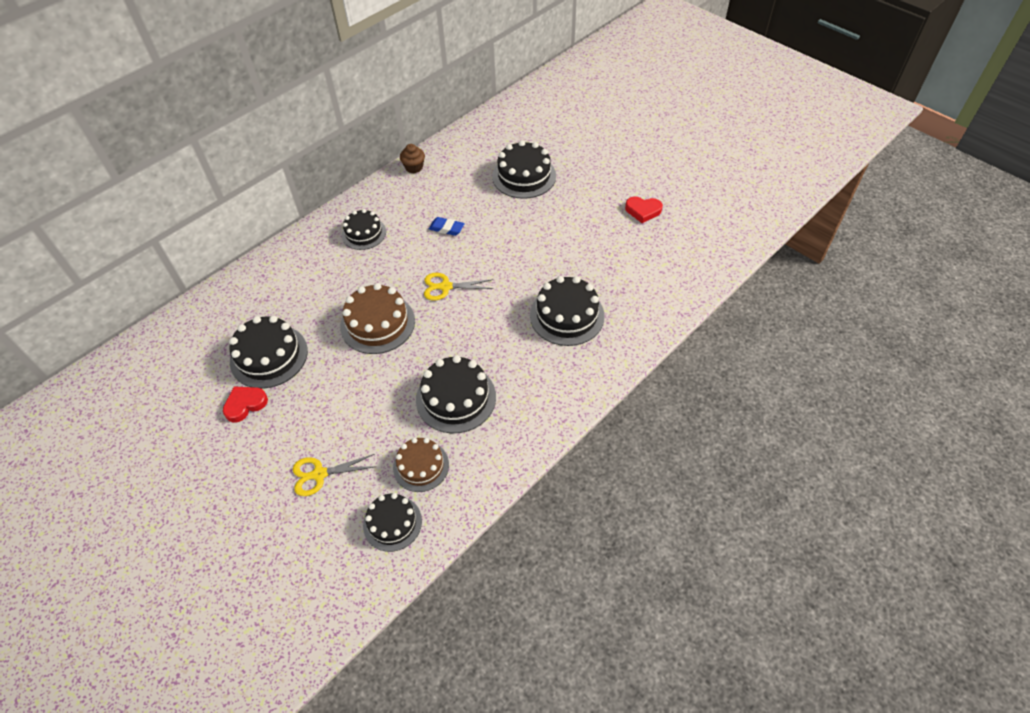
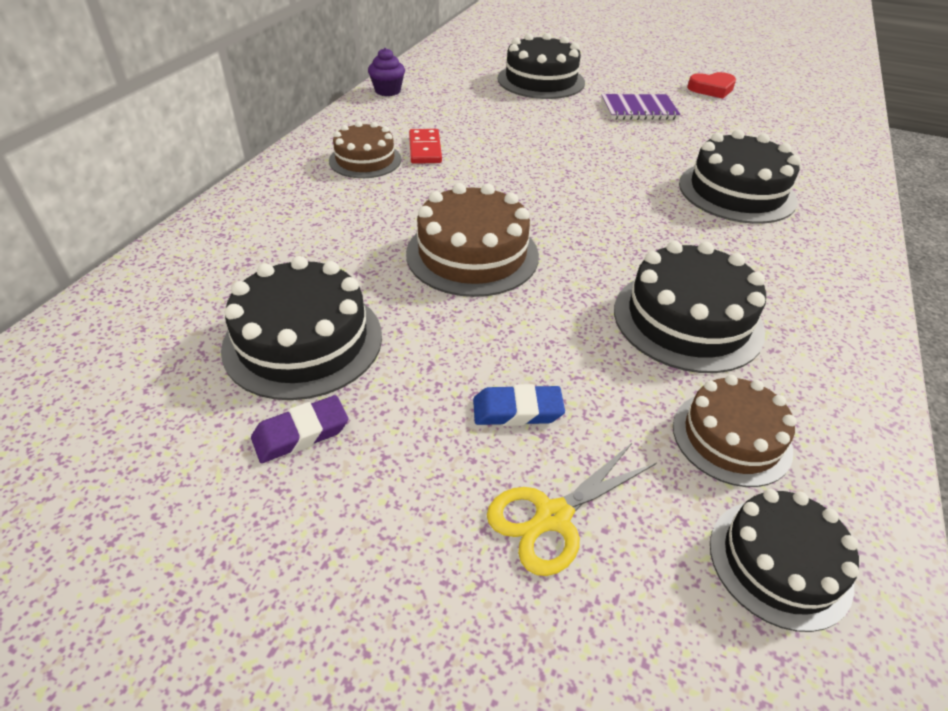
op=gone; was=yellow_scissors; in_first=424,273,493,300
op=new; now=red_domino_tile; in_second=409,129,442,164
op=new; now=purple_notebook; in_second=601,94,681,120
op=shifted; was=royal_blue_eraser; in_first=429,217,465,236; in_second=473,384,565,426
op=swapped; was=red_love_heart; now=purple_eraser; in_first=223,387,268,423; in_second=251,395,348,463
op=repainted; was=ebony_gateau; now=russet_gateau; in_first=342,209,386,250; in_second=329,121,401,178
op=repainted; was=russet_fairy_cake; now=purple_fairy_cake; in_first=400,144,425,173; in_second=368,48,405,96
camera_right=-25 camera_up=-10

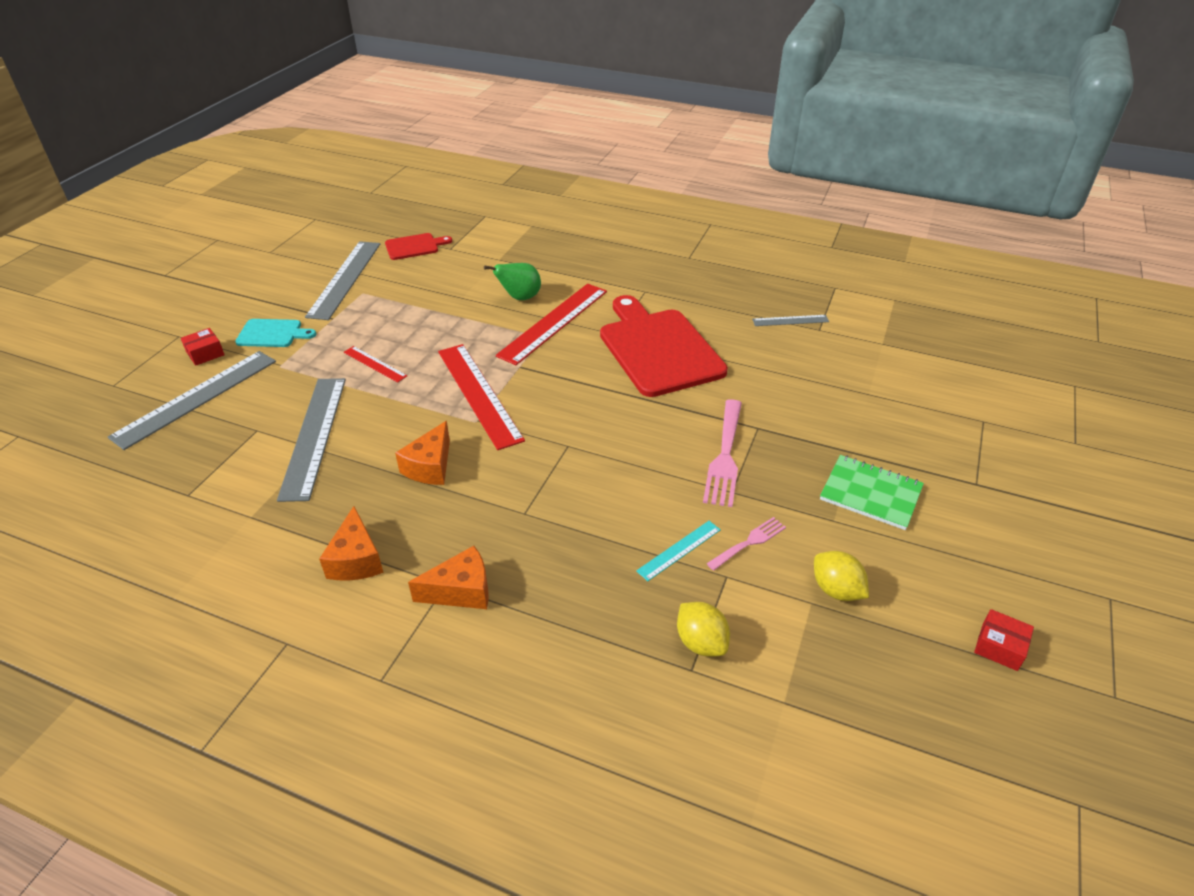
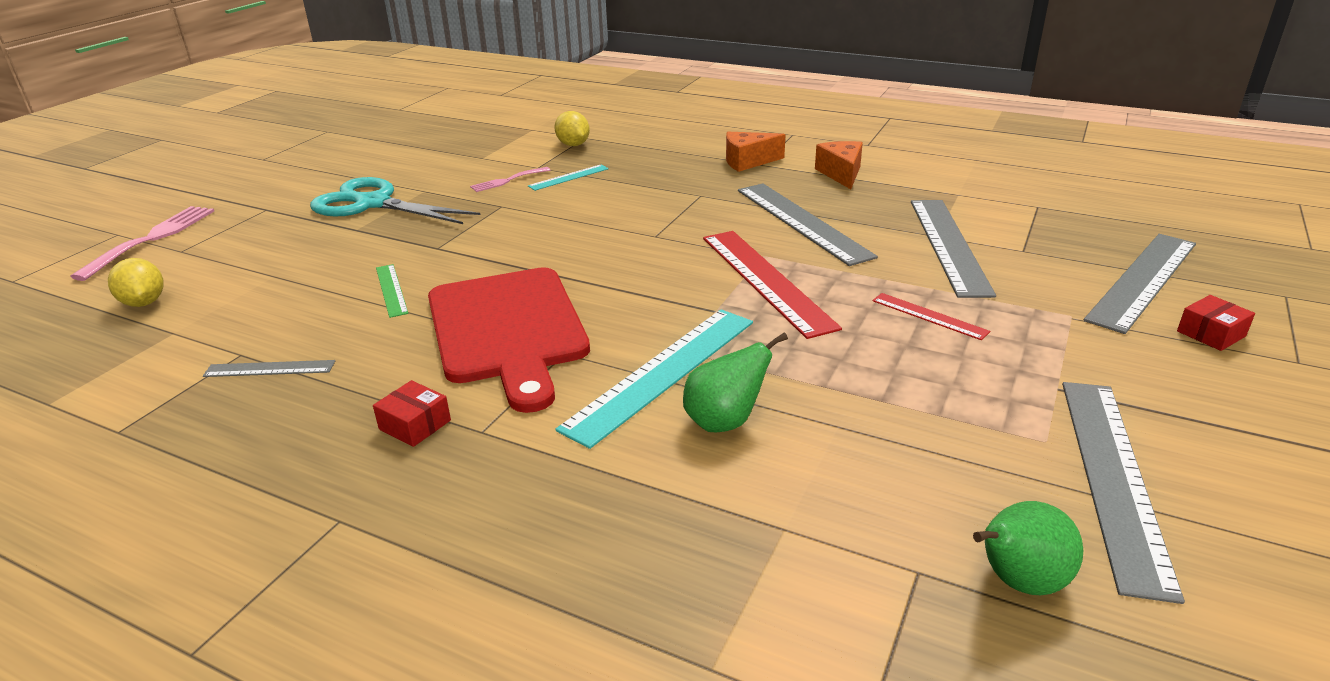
op=gone; was=aqua_cutting_board; in_first=235,319,316,347
op=new; now=green_straightedge; in_second=376,264,408,318
op=shifted; was=rosy_dinner_fork; in_first=703,399,742,507; in_second=70,206,214,281
op=shifted; was=yellow_toy_lemon; in_first=814,551,869,601; in_second=108,258,164,307
op=shifted; was=red_box; in_first=974,609,1034,671; in_second=373,380,451,447
op=swapped; was=red_cutting_board; now=green_pear_fruit; in_first=385,233,452,260; in_second=973,501,1083,595
op=swapped; was=bright_orange_cheese_wedge; now=grey_straightedge; in_first=395,421,450,485; in_second=738,184,878,266
op=swapped; was=green_notebook; now=aqua_scissors; in_first=820,455,924,530; in_second=310,177,480,224
op=repainted; was=red_straightedge; now=aqua_straightedge; in_first=495,284,607,365; in_second=555,309,753,449
camera_right=-175 camera_up=-10

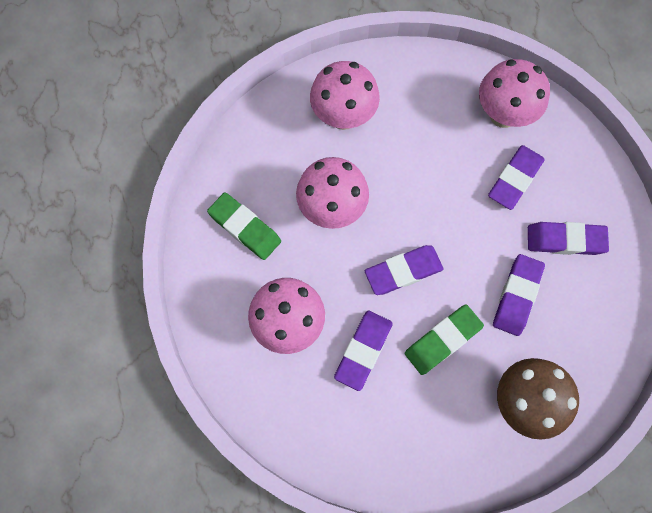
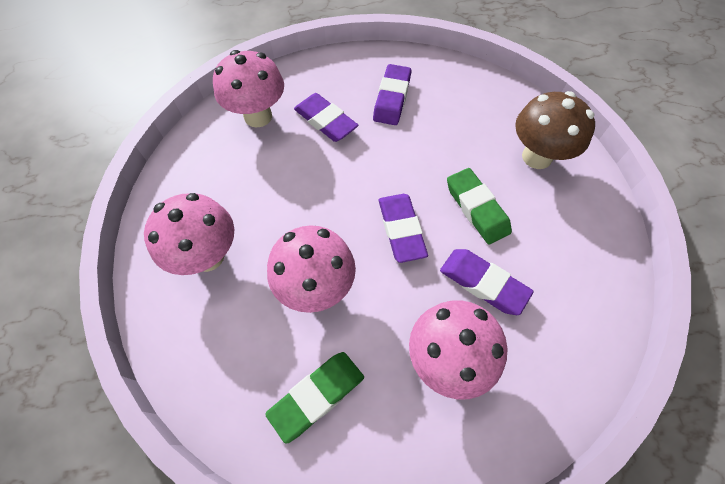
op=gone; was=purple_eraser; in_first=493,254,545,336
camera_right=-80 camera_up=-10

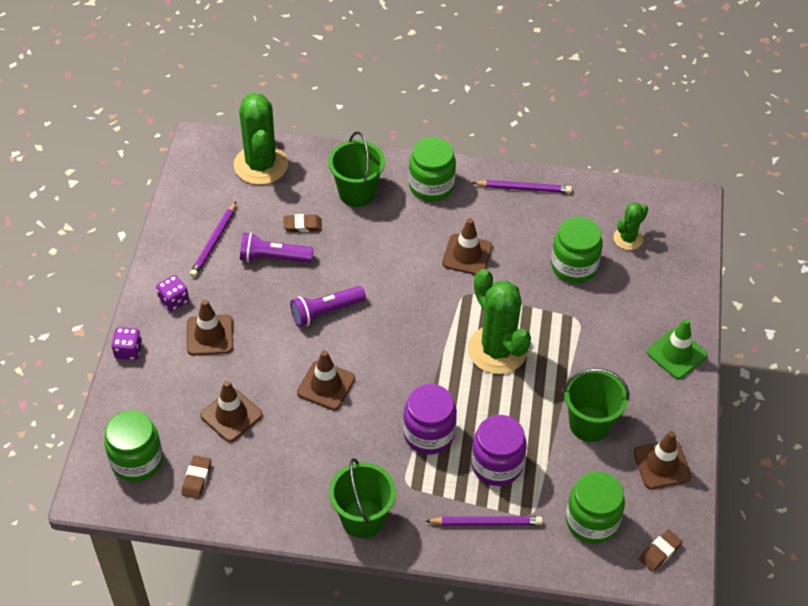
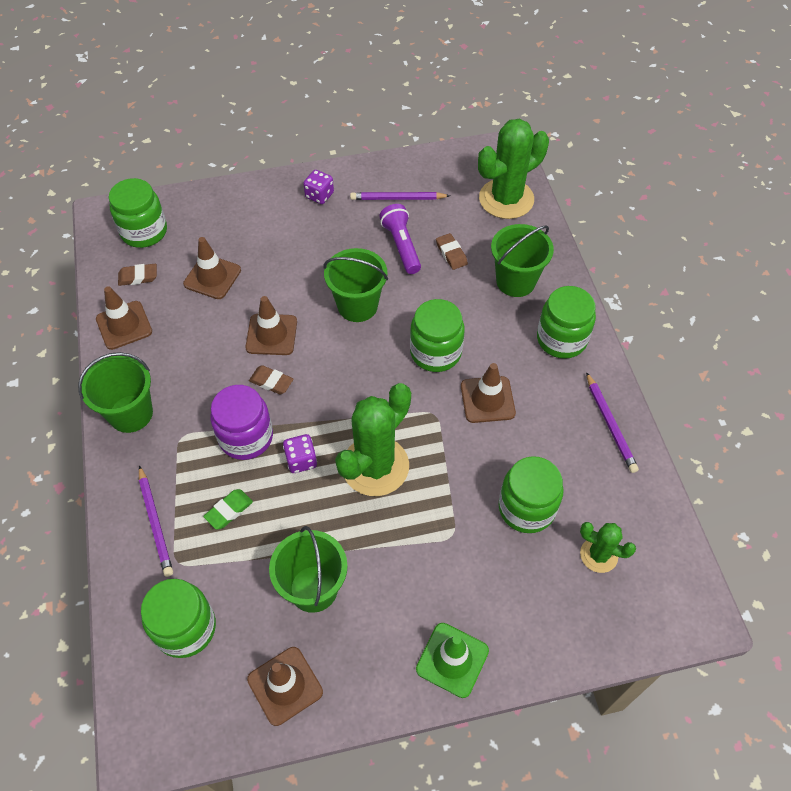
op=new; now=green_jam_jar; in_second=410,299,465,372
op=shifted; was=purple_game_die; in_first=111,327,142,360; in_second=283,434,317,473
op=shifted; was=russet_safety_cone; in_first=187,299,233,356; in_second=96,286,152,350
op=shifted; was=russet_eraser; in_first=639,529,683,572; in_second=249,365,293,394
op=swapped; was=purple_flashlight; now=green_sand_bucket; in_first=290,286,366,327; in_second=323,248,388,322
op=swapped; was=purple_jam_jar; now=green_eraser; in_first=471,415,527,486; in_second=203,489,253,529
camera_right=70 camera_up=5

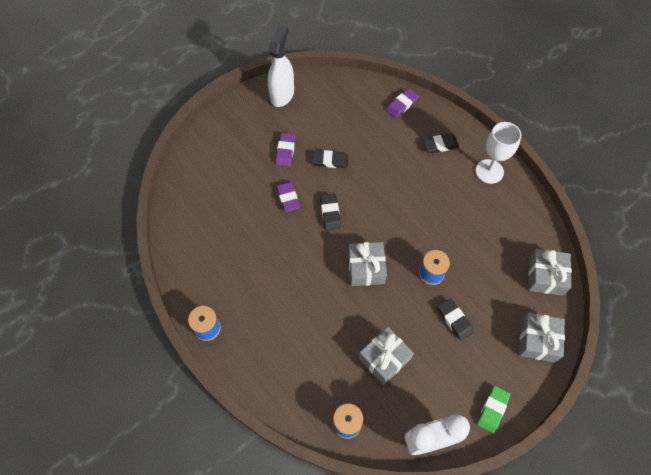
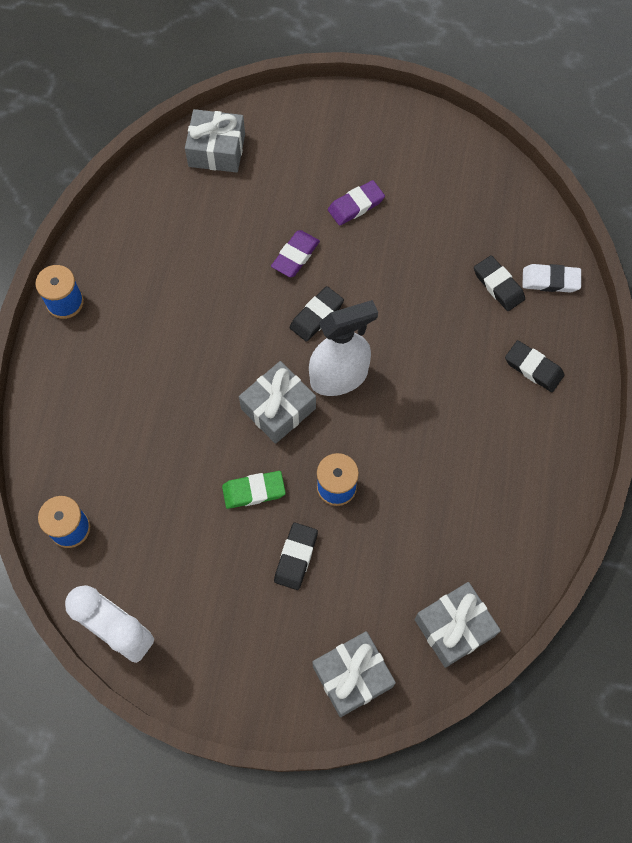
op=gone; was=pure_white_wine_glass; in_first=476,122,521,184
op=shifted; was=pure_white_spray_cleaner; in_first=268,25,294,107; in_second=309,300,378,396
op=shifted; was=ebony_eraser; in_first=312,150,348,168; in_second=474,255,525,311
op=shifted; was=grey_gift; in_first=359,327,414,385; in_second=185,109,245,173
op=shifted; was=green_eraser; in_first=477,386,511,433; in_second=222,471,286,509
op=repainted; was=purple_eraser; now=pure_white_eraser; in_first=386,89,419,118; in_second=522,264,581,293
camera_right=50 camera_up=5

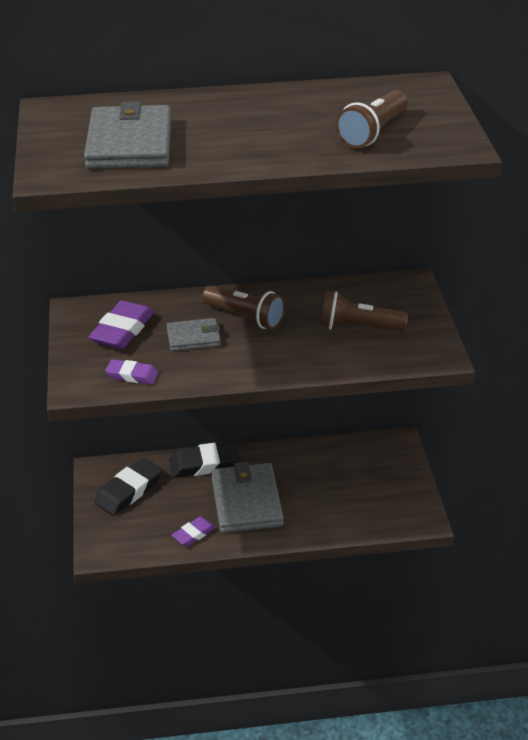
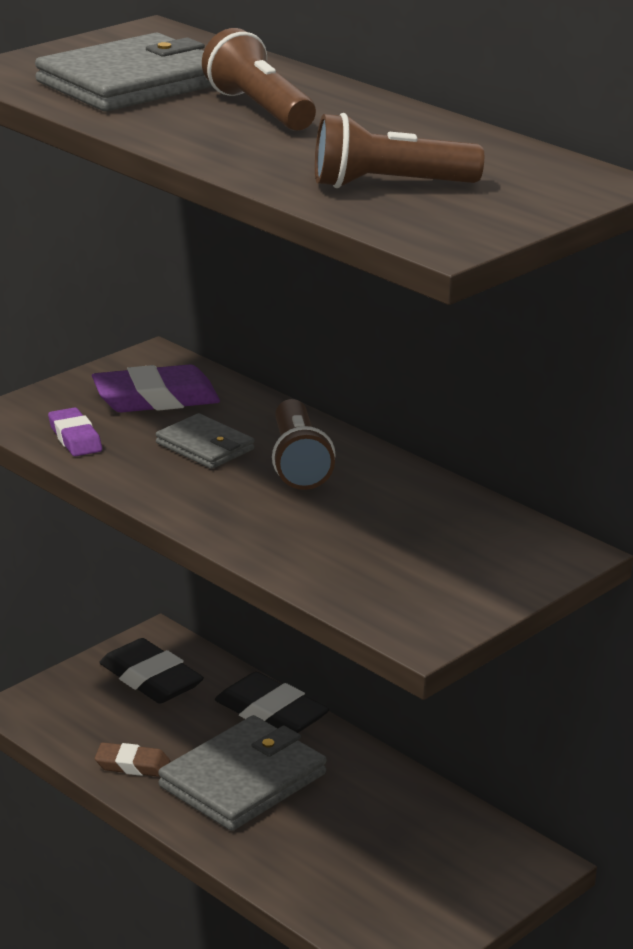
op=shifted; was=russet_flashlight; in_first=320,291,408,332; in_second=202,28,316,131
op=repainted; was=purple_eraser; now=russet_eraser; in_first=172,516,216,546; in_second=95,742,170,777
op=rotated; was=ebony_eraser; in_first=94,458,162,516; in_second=99,638,204,703; clockwise=45
camera_right=50 camera_up=-10

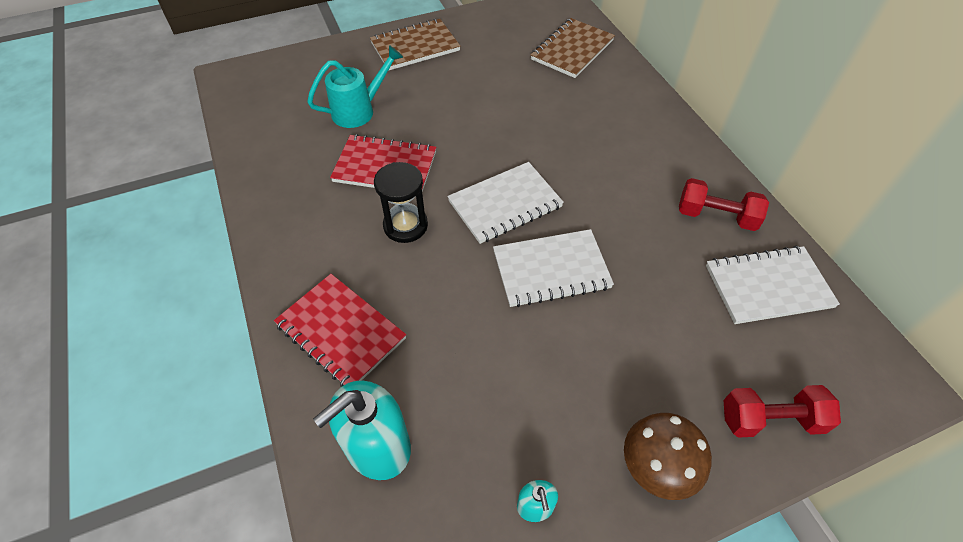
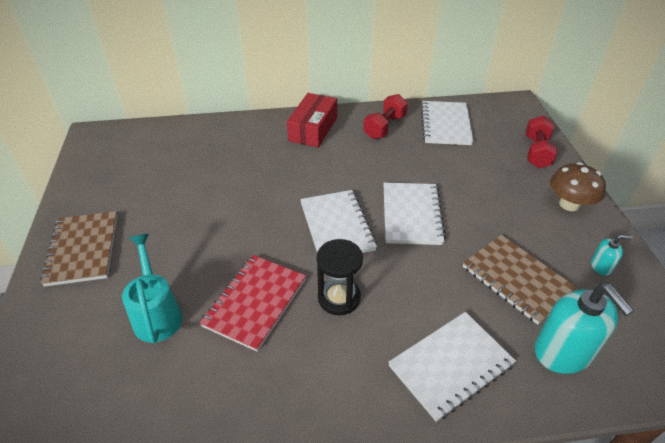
op=new; now=red_box; in_second=287,93,337,148
op=shifted; was=russet_notebook; in_first=531,18,615,78; in_second=463,235,578,325
op=repainted; was=red_notebook; now=pure_white_notebook; in_first=274,274,406,387; in_second=388,312,516,422
camera_right=-75 camera_up=-10

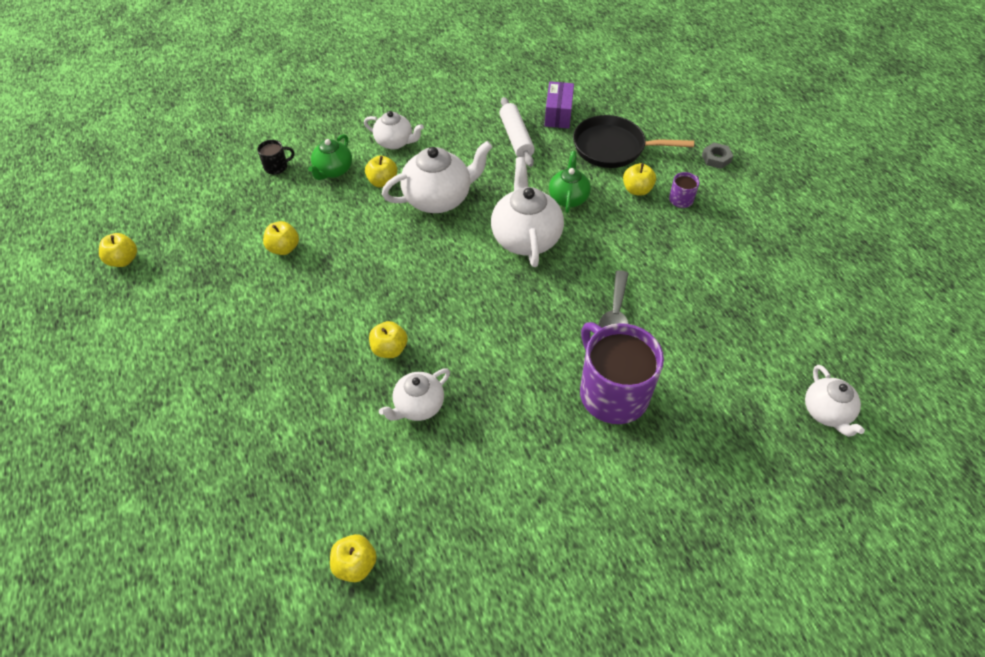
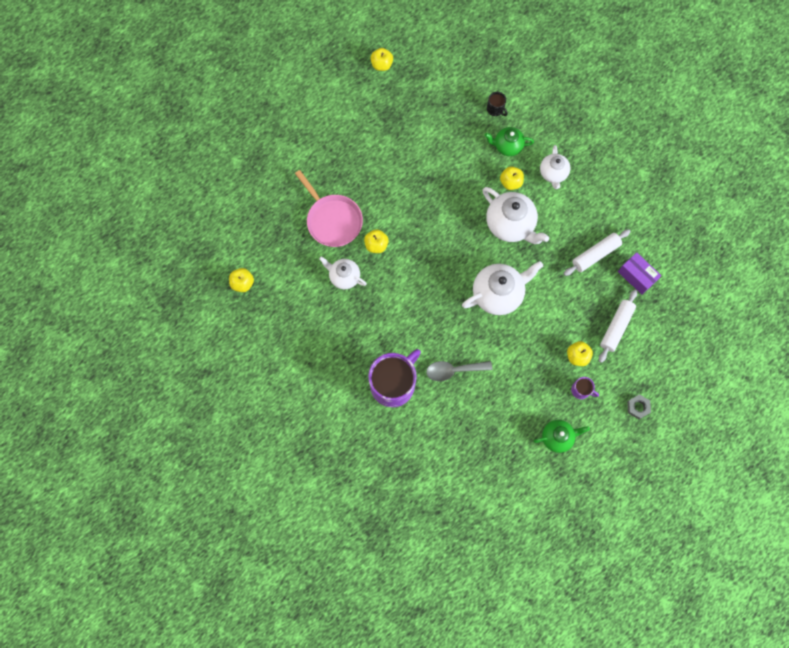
op=gone; was=yellow_apple_fruit; in_first=263,221,299,255
op=gone; was=pure_white_china_teapot; in_first=805,365,865,437
op=new; now=rosy_frying_pan; in_second=295,170,363,247
op=shifted; was=green_china_teapot; in_first=549,151,591,213; in_second=534,420,590,453
op=swapped; was=ebony_frying_pan; now=pure_white_rolling_pin; in_first=573,115,694,168; in_second=599,290,637,363
op=rotated; was=purple_box; in_first=545,81,574,129; in_second=618,252,661,295; clockwise=60
camera_right=70 camera_up=20

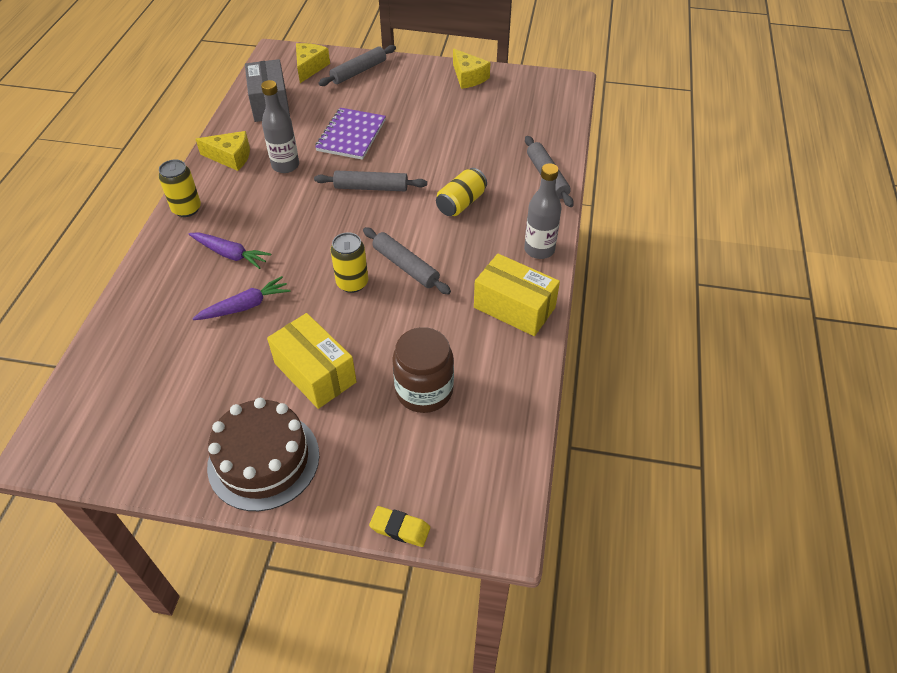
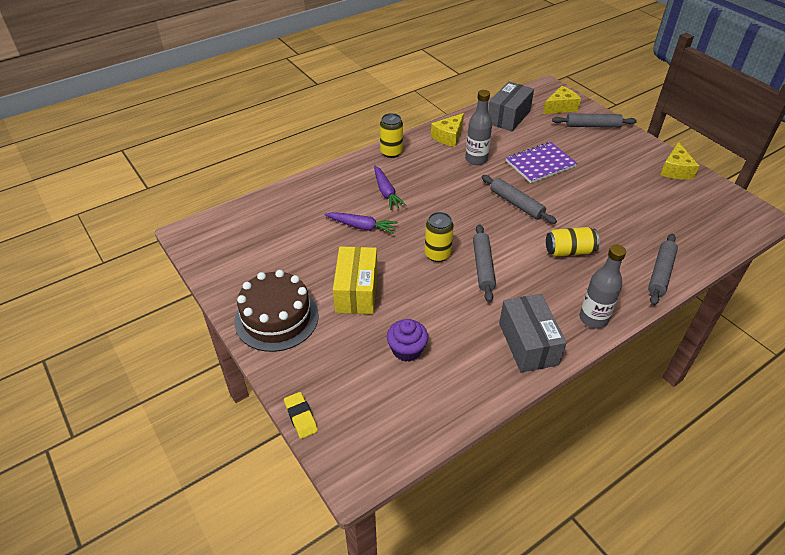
op=swapped; was=russet_jam_jar; now=purple_fairy_cake; in_first=392,327,454,413; in_second=387,319,428,362
op=repainted; was=yellow_box; now=grey_box; in_first=474,254,560,336; in_second=499,294,567,373
op=rotated; was=yellow_cheese_wedge; in_first=196,131,250,171; in_second=431,113,464,147; clockwise=75
camera_right=45 camera_up=-5

